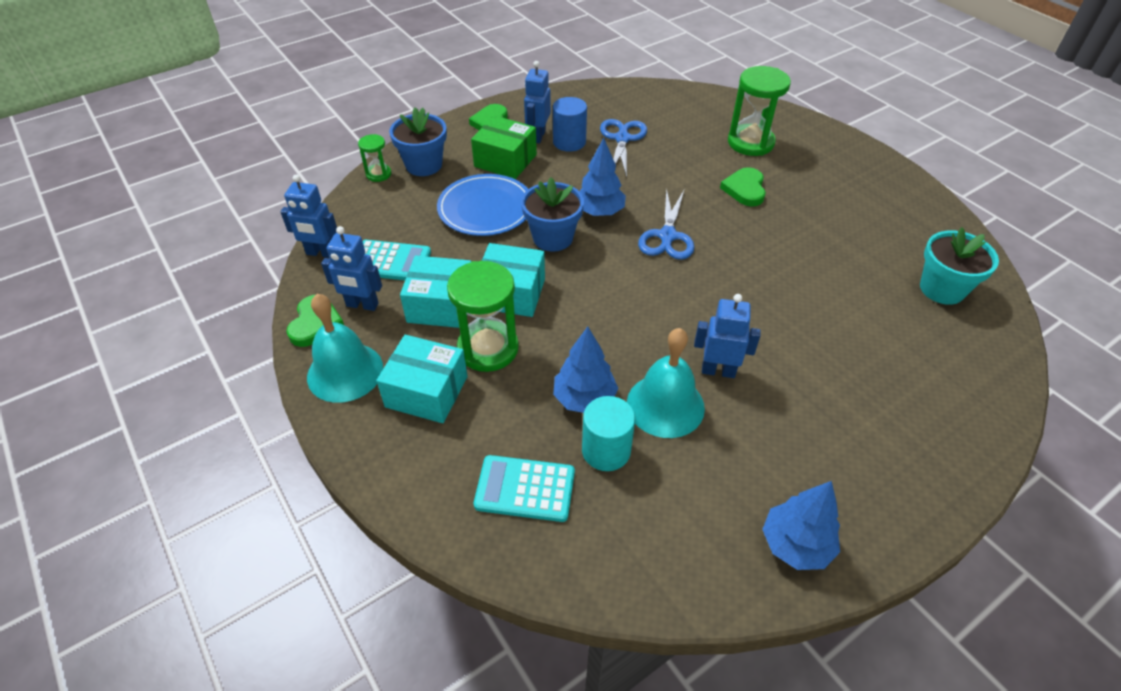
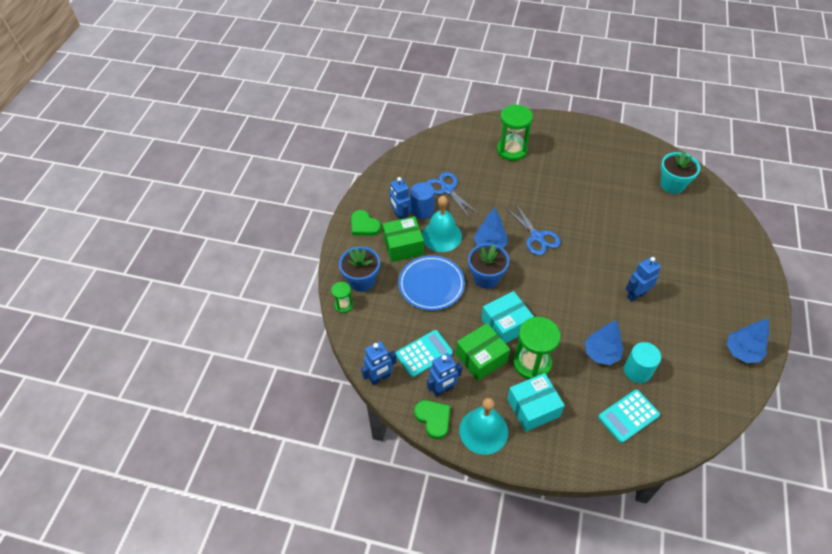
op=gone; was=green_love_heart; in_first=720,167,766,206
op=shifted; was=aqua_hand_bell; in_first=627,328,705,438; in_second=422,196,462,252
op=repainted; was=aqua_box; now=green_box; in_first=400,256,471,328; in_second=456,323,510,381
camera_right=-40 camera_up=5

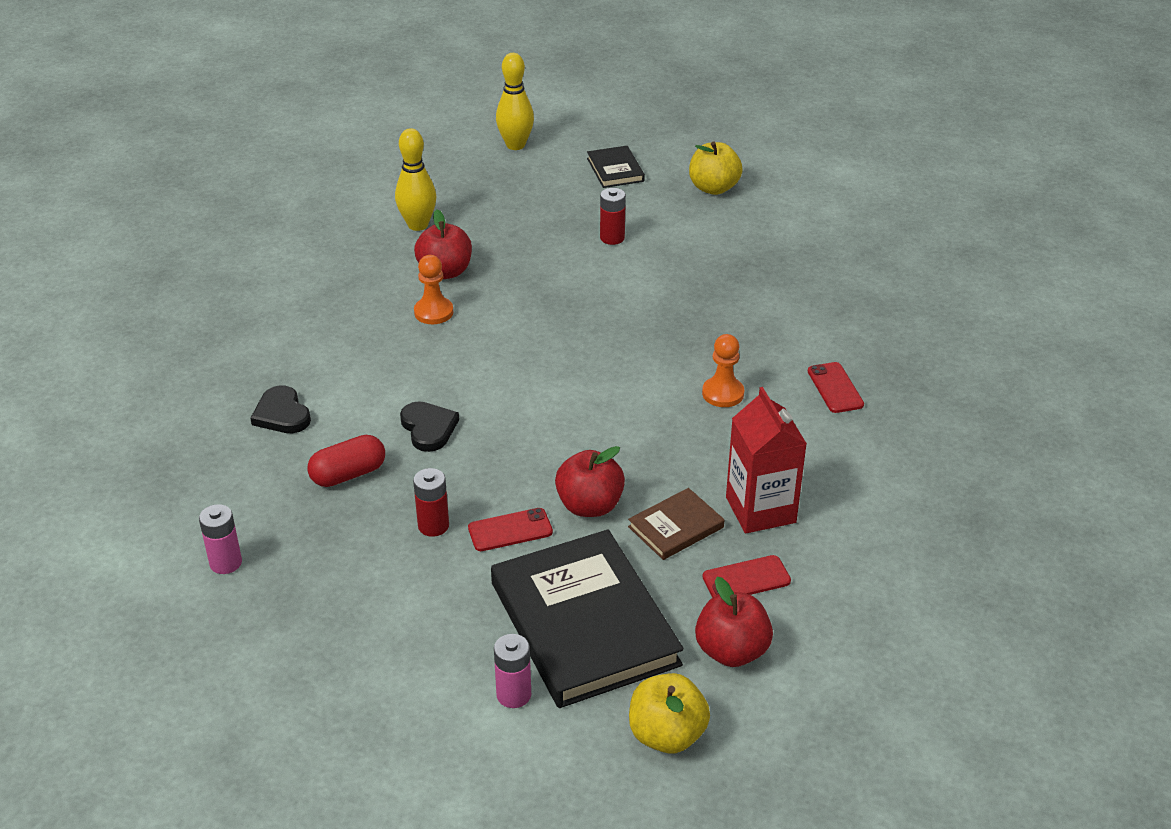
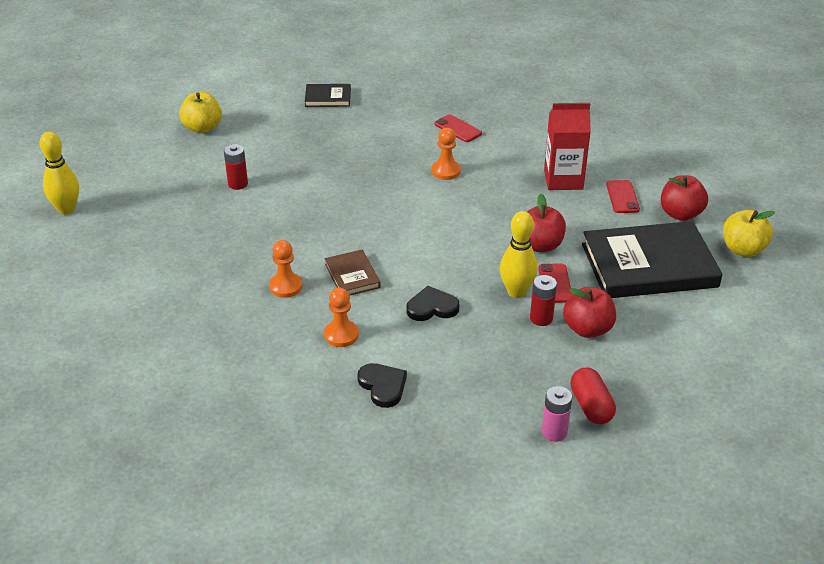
op=gone; was=rosy_battery; in_first=494,634,531,708
op=new; now=bright_orange_pawn; in_second=324,288,359,347
op=shifted; was=red_capsule; in_first=307,435,385,487; in_second=570,368,616,424
op=shifted; was=yellow_tenpin; in_first=395,128,437,231; in_second=500,211,538,298
op=shifted; was=red_apple_fruit; in_first=414,209,472,279; in_second=563,287,616,338
op=shifted; was=ebony_hardback; in_first=587,146,645,188; in_second=305,84,351,107
op=shifted; was=russet_hardback; in_first=628,488,724,560; in_second=325,250,381,295
op=rotated; was=ebony_love_heart; in_first=250,385,311,433; in_second=357,363,407,408; clockwise=-105
op=rotated; was=red_mobile_phone; in_first=808,362,864,413; in_second=435,114,482,142; clockwise=45
camera_right=-75 camera_up=0

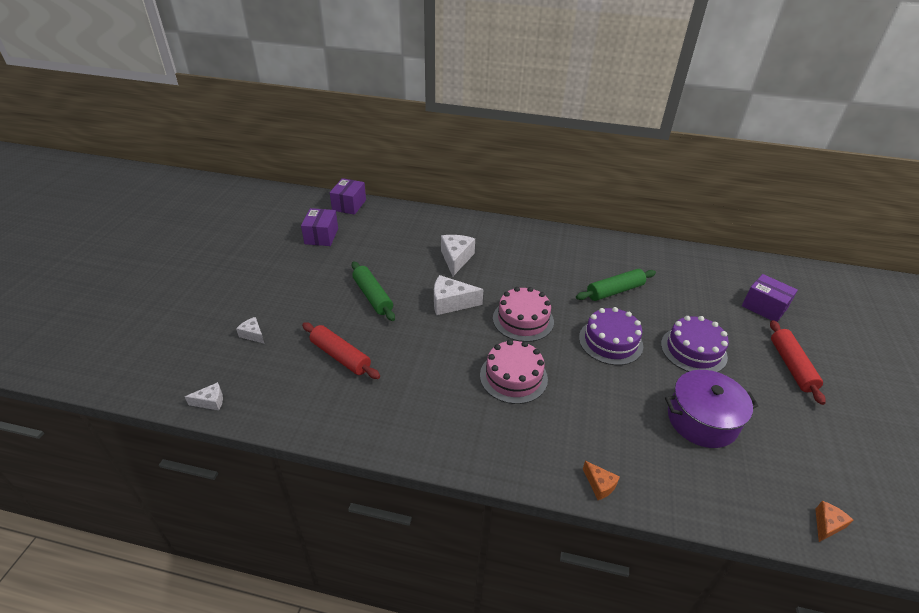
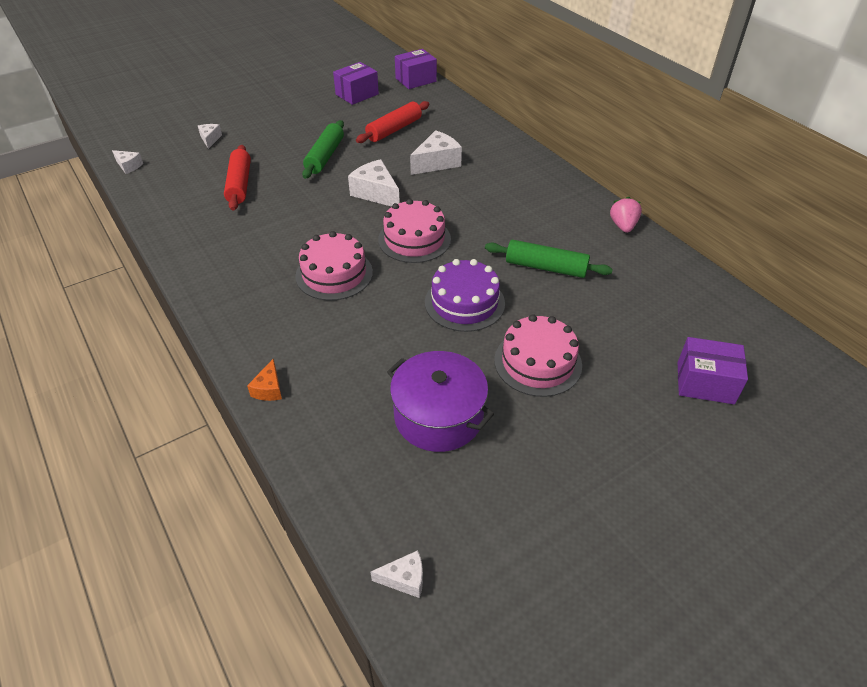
op=new; now=rosy_toy_strawberry; in_second=610,197,642,233
op=shifted; was=red_rolling_pin; in_first=770,320,826,405; in_second=356,101,429,143
op=repainted; was=purple_gateau; now=rosy_gateau; in_first=661,316,729,372; in_second=494,314,582,397
op=repainted; was=bright_orange_cheese_wedge; now=pure_white_cheese_wedge; in_first=815,501,853,542; in_second=371,550,423,598
op=rotated; was=purple_box; in_first=742,274,798,322; in_second=678,337,748,404; clockwise=-75
camera_right=45 camera_up=5

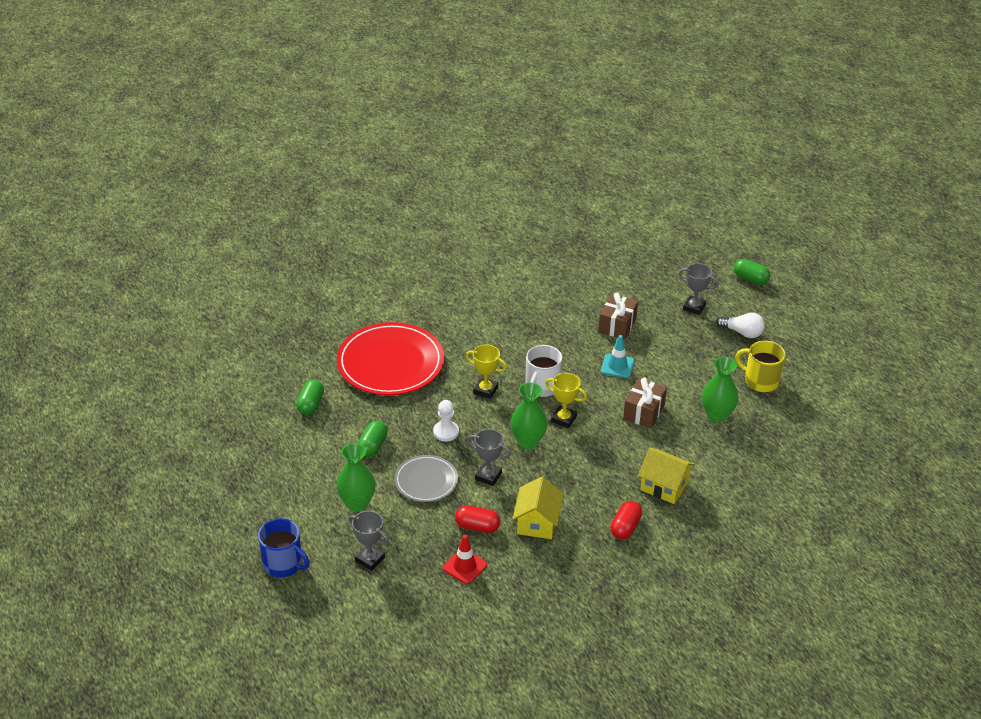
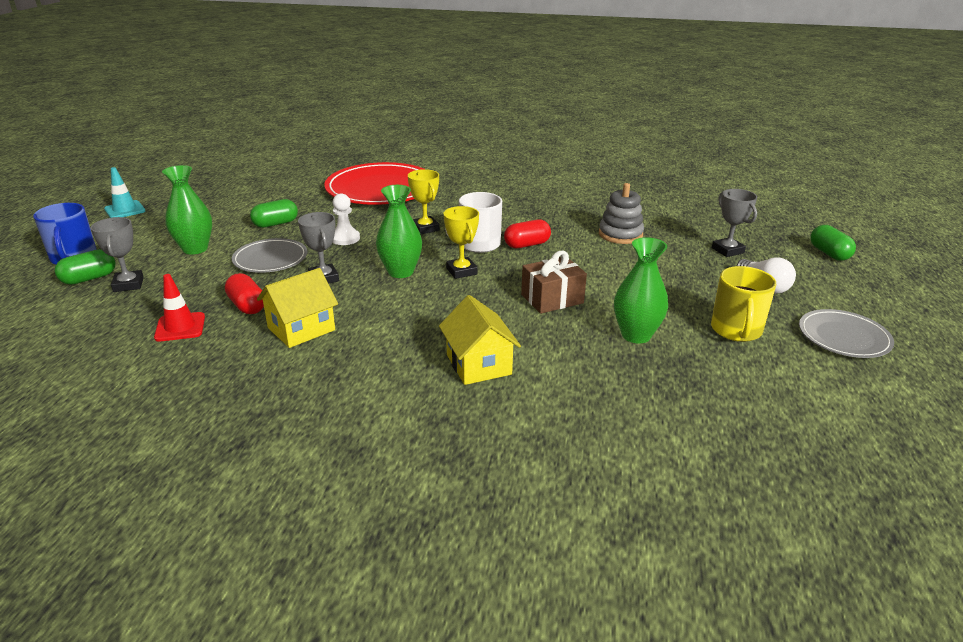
op=new; now=grey_plate; in_second=799,309,894,358
op=shifted; was=green_capsule; in_first=296,379,324,415; in_second=55,249,116,285
op=shifted; was=aqua_safety_cone; in_first=601,335,634,378; in_second=104,167,145,218
op=shifted; was=red_capsule; in_first=610,501,642,539; in_second=504,219,551,248
op=swapped; was=russet_gift; now=grey_stacking_rings; in_first=598,293,638,340; in_second=599,183,644,244
op=rotated; was=yellow_tea_mug; in_first=735,341,786,392; in_second=711,266,776,342; clockwise=-150
camera_right=40 camera_up=-10

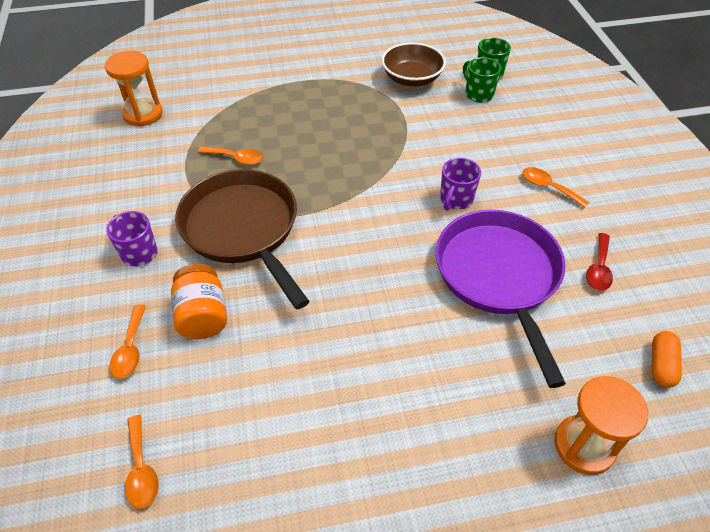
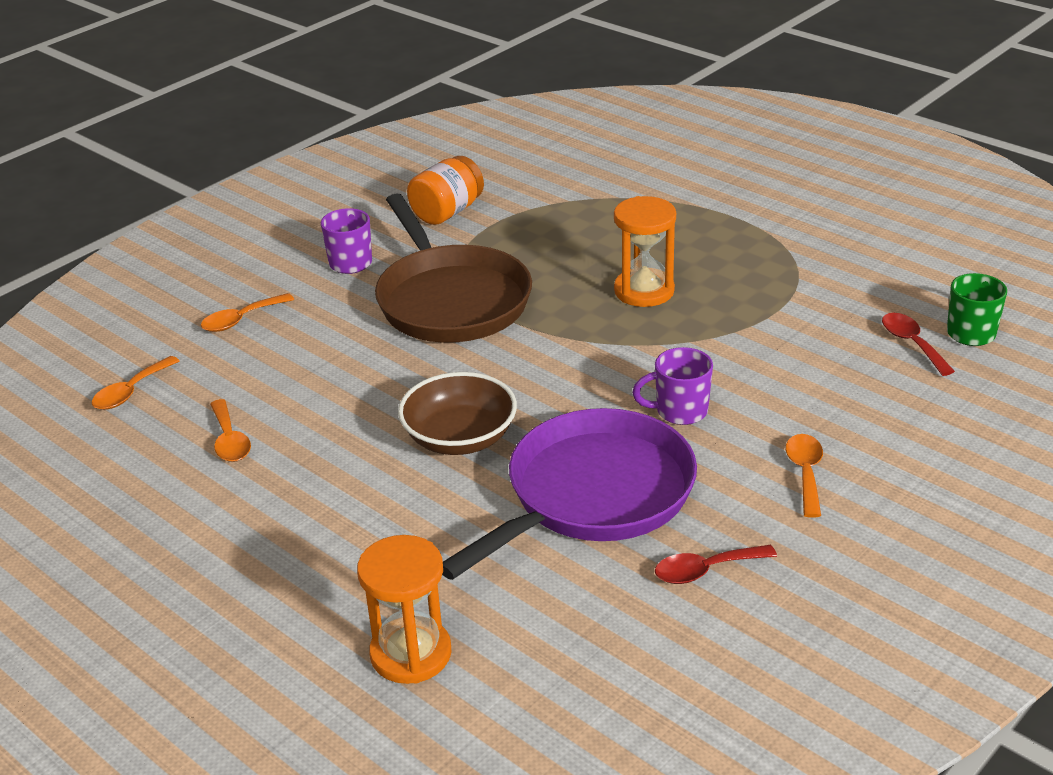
op=gone; was=bright_orange_capsule; in_first=652,331,682,388
op=shifted; was=bright_orange_hourglass; in_first=105,51,163,127; in_second=614,196,676,307
op=shifted; was=bright_orange_jam_jar; in_first=171,264,227,339; in_second=407,156,484,225
op=shifted; was=bright_orange_tablespoon; in_first=198,146,263,165; in_second=210,399,251,462
op=shifted; was=russet_serving_bowl; in_first=381,42,446,87; in_second=398,372,517,455
op=swapped; was=green_tea_mug; now=red_tablespoon; in_first=463,57,501,103; in_second=882,313,955,376
op=rotated; was=russet_frying_pan; in_first=175,169,310,309; in_second=375,193,532,343; clockwise=135
camera_right=55 camera_up=-15

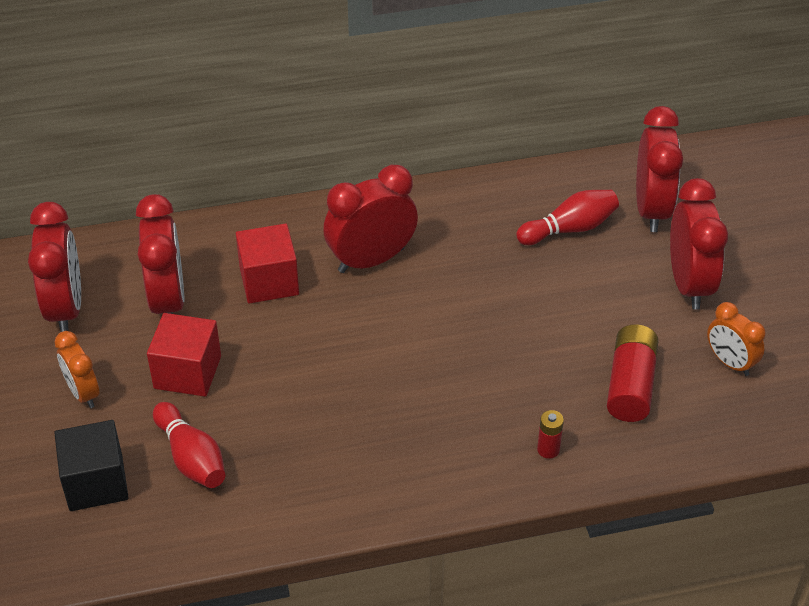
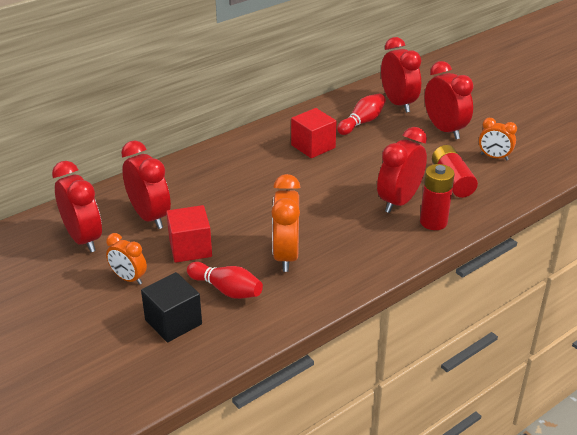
op=new; now=bright_orange_bedside_clock; in_second=272,174,301,272
op=shifted; was=red_cube; in_first=236,224,299,304; in_second=291,108,337,158
op=shifted; was=red_bedside_clock; in_first=323,165,418,273; in_second=377,127,427,213
op=scaled; was=red_battery; in_first=537,410,564,459; in_second=420,164,455,230; ratio=1.94
camera_right=-25 camera_up=-10

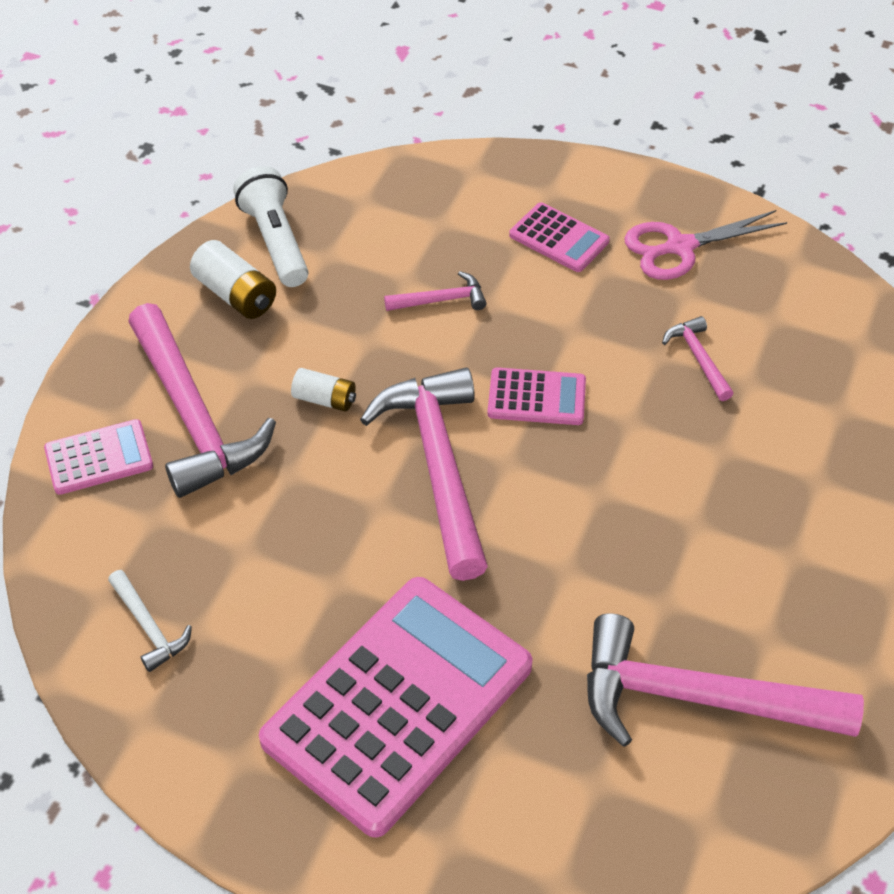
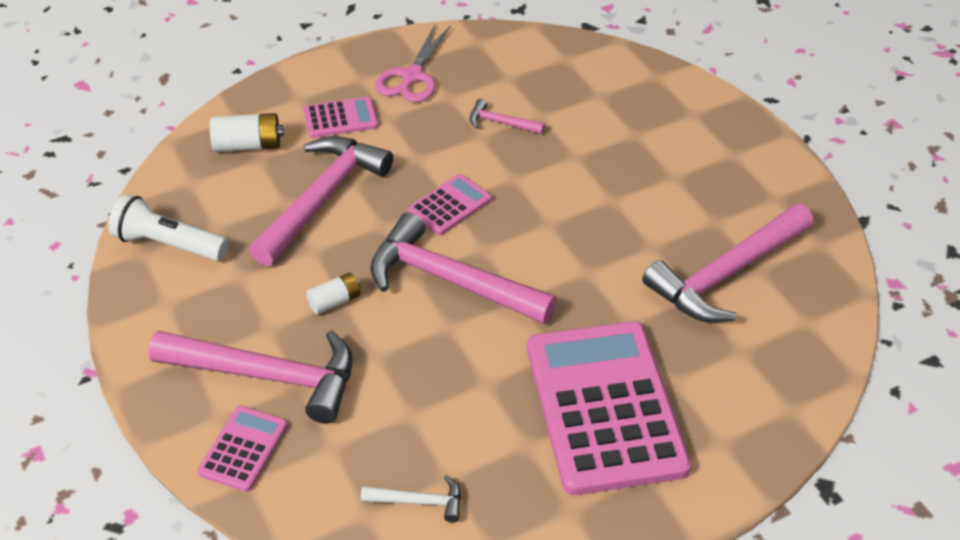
op=shifted; was=pure_white_battery; in_first=190,240,276,319; in_second=210,113,284,152
op=scaled; was=rosy_claw_hammer; in_first=384,271,487,311; in_second=249,136,393,266; ratio=2.22
camera_right=-50 camera_up=-5

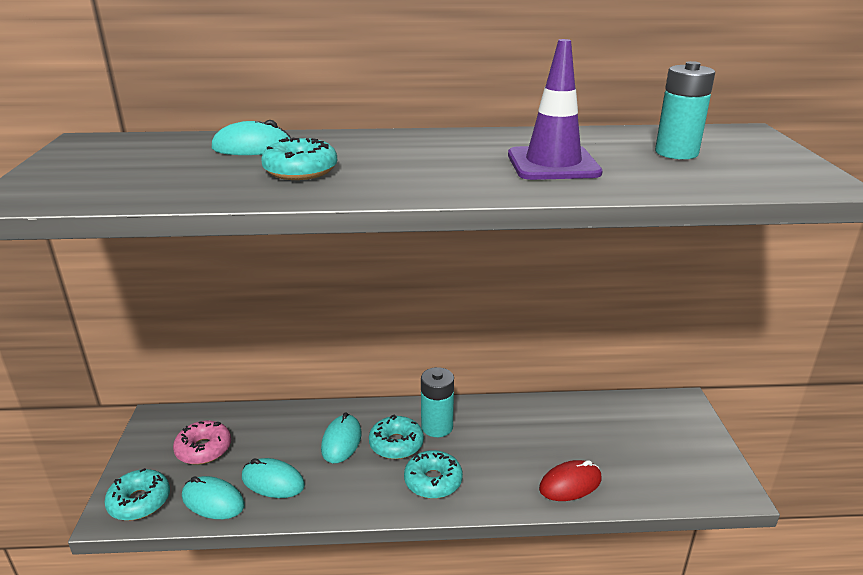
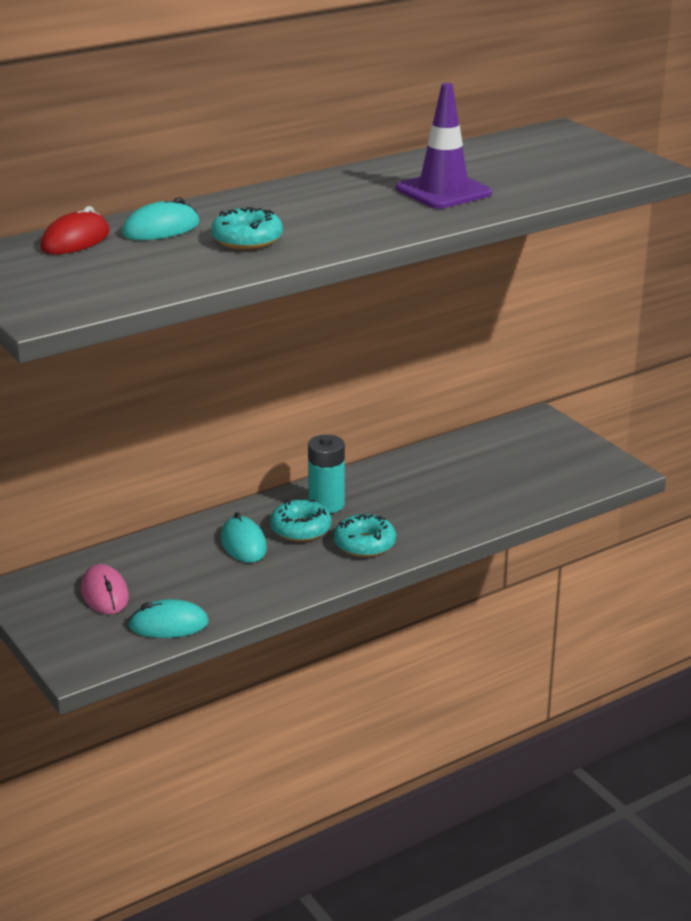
op=gone; was=aqua_donut; in_first=104,468,170,521
op=gone; was=aqua_PC_mouse; in_first=242,458,305,498
op=gone; was=aqua_battery; in_first=655,61,715,159
op=shifted; was=red_PC_mouse; in_first=539,460,602,501; in_second=40,206,110,254
op=swapped; was=rosy_donut; now=rosy_PC_mouse; in_first=173,421,231,464; in_second=81,564,129,614
camera_right=-30 camera_up=0

